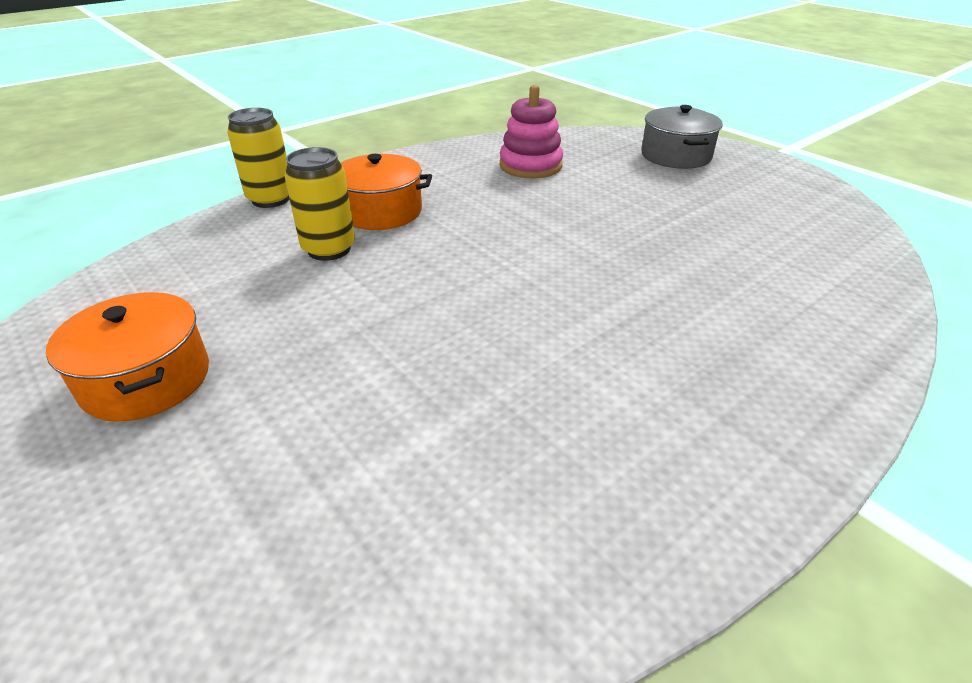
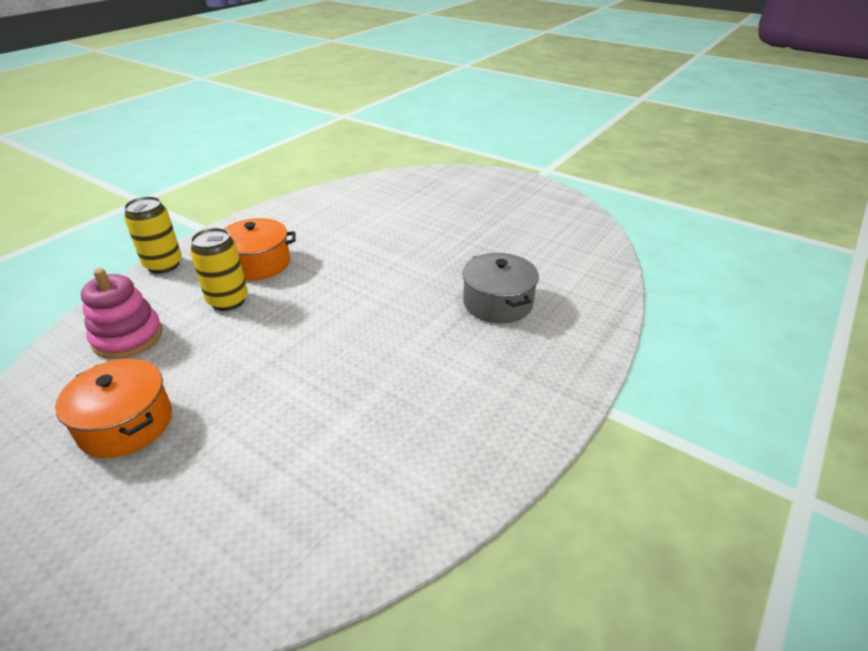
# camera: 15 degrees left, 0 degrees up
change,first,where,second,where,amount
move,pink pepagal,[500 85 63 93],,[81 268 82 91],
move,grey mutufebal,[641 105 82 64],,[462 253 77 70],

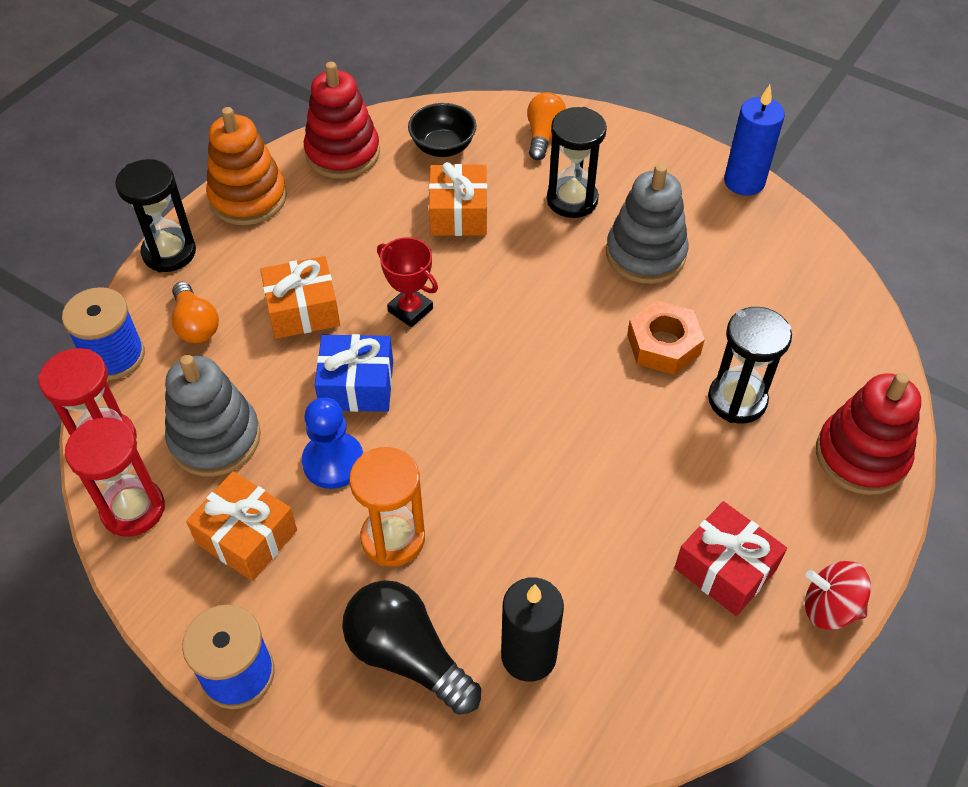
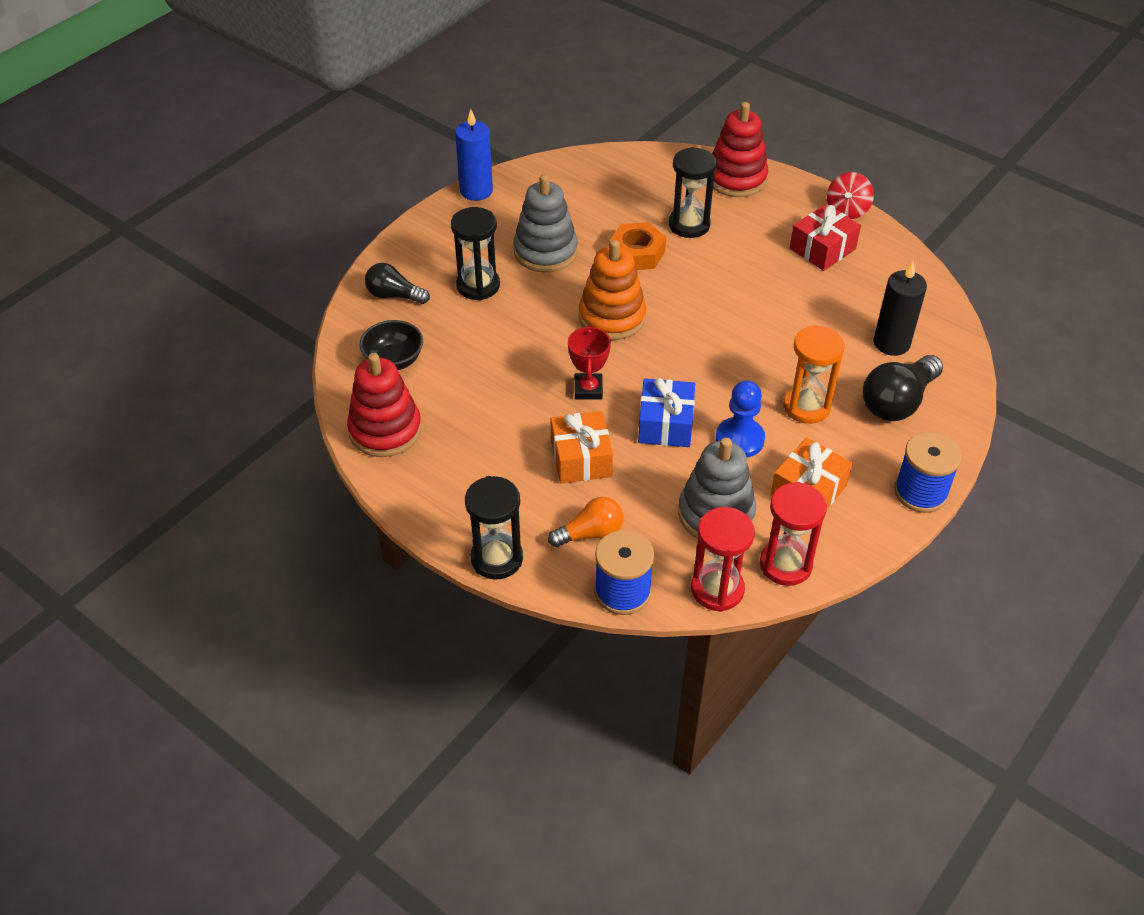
# camera: 85 degrees left, 5 degrees down
change,first,where,second,where,amount
delete,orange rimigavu,[429 162 58 74],,,
move,orange pepagal,[206 107 81 118],,[579 240 67 100],
recolor,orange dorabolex,[527 92 39 68],black dorabolex,[365 263 65 41],
rotate,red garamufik,[377 237 61 90],,[568 325 43 75],45 degrees counterclockwise

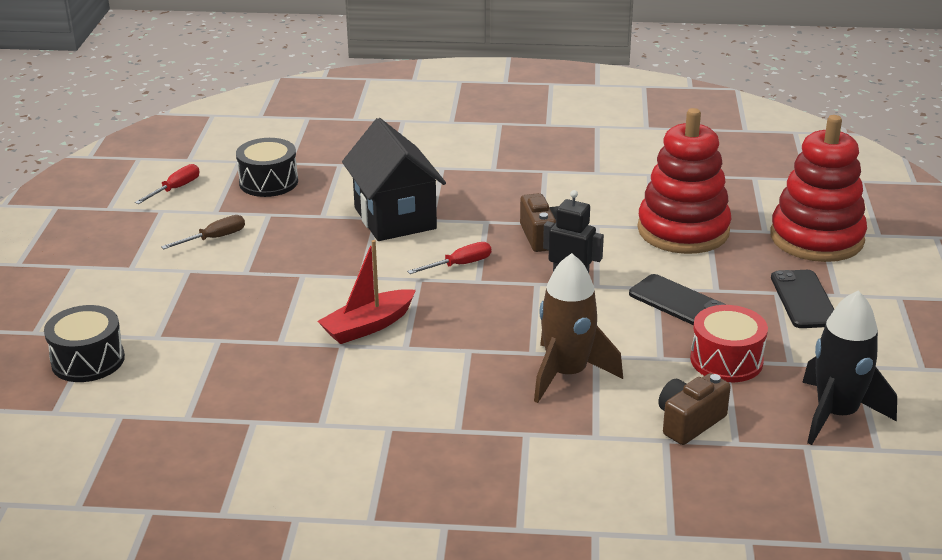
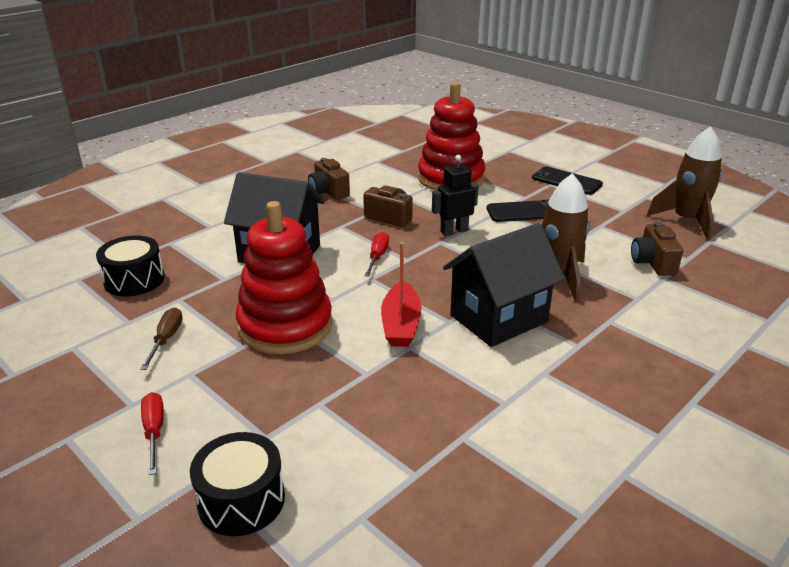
# camera: 50 degrees left, 0 degrees up
change,first,where,second,where,amount
delete,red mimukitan,[690 305 78 77],,,
insert,,,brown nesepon,[308 158 42 42],
insert,,,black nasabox,[443 223 122 124],
move,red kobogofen,[135 164 64 40],,[141 392 23 83],
move,red pepagal,[770 115 97 147],,[236 201 97 153],
recolor,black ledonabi,[802 291 95 154],brown ledonabi,[647 126 75 114],

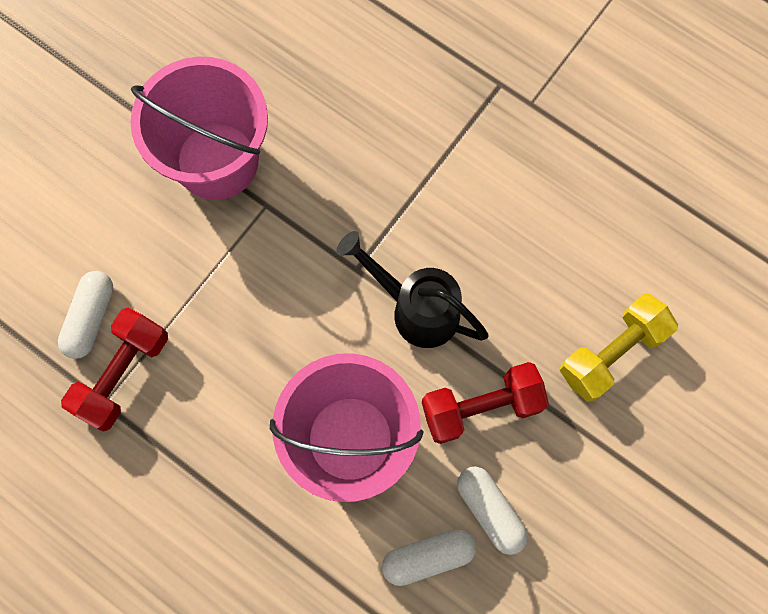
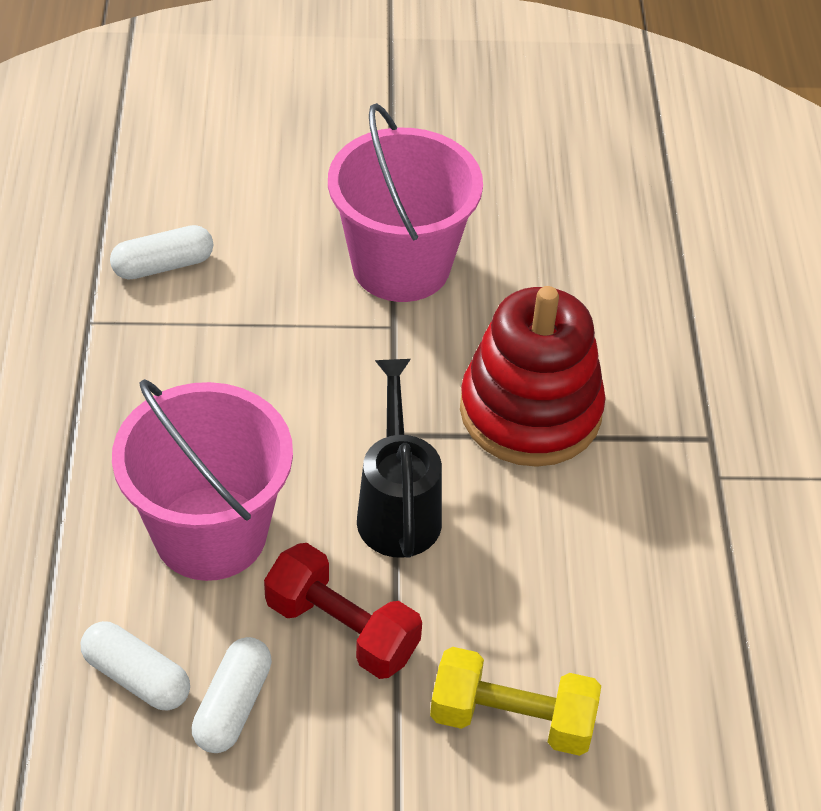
# camera: 50 degrees right, 25 degrees down
change,first,where,second,where,amount
delete,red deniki,[61 308 107 124],,,
insert,,,red pepagal,[460 286 146 181],

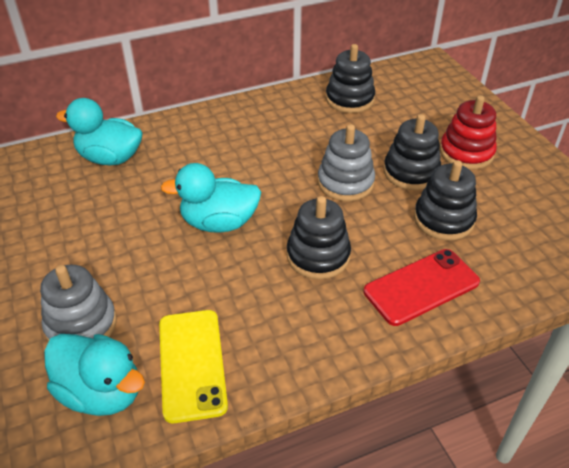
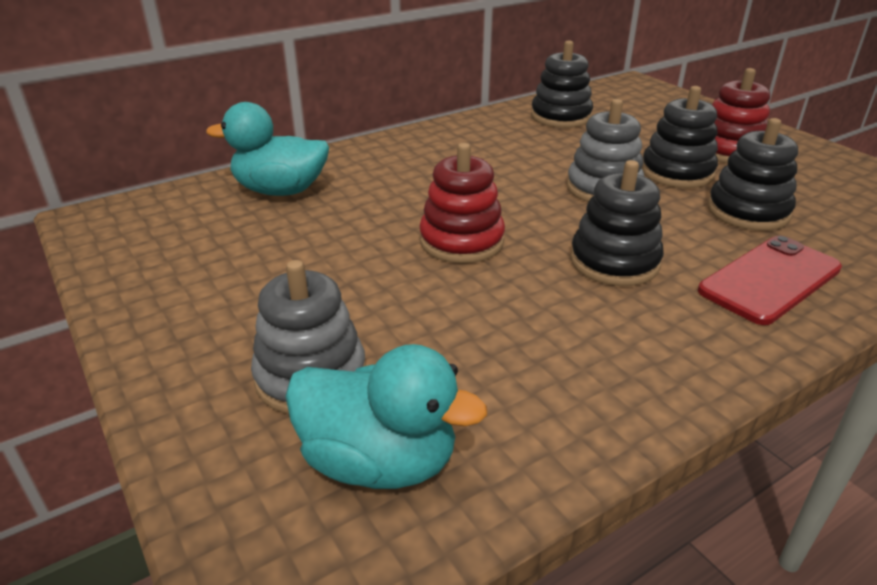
# camera: 10 degrees left, 10 degrees down
change,first,where,second,where,amount
delete,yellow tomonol,[159 310 69 113],,,
replace,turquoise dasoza,[160 163 101 70],red pepagal,[419 143 86 120],

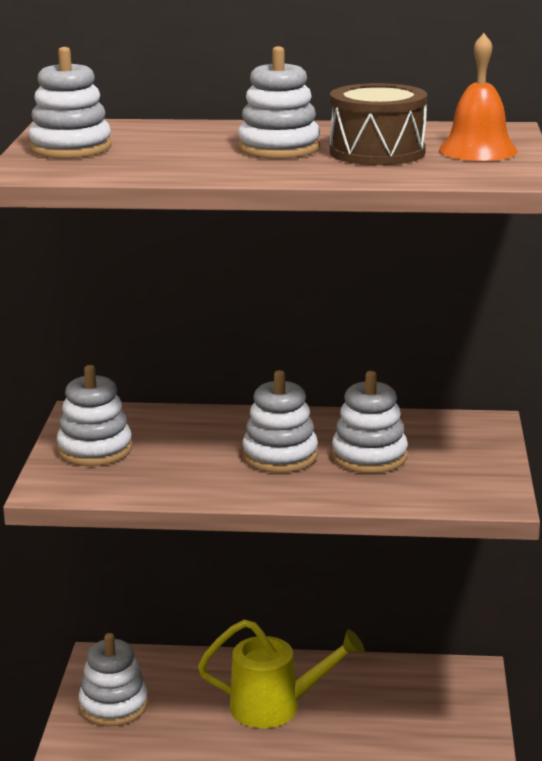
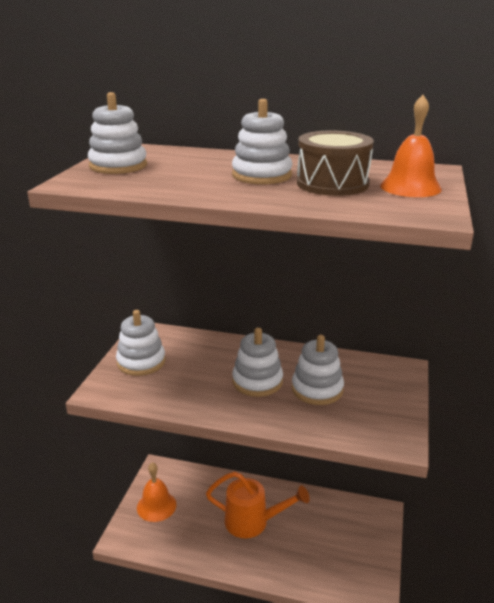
# camera: 10 degrees right, 5 degrees up
change,first,where,second,where,amount
replace,white pepagal,[78 633 70 93],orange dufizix,[137 462 39 60],
recolor,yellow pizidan,[198 619 166 109],orange pizidan,[206 472 104 66],

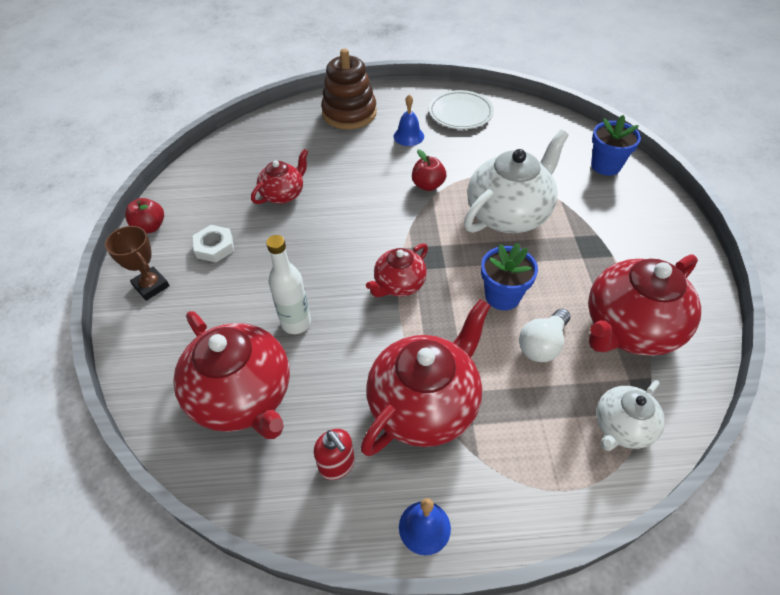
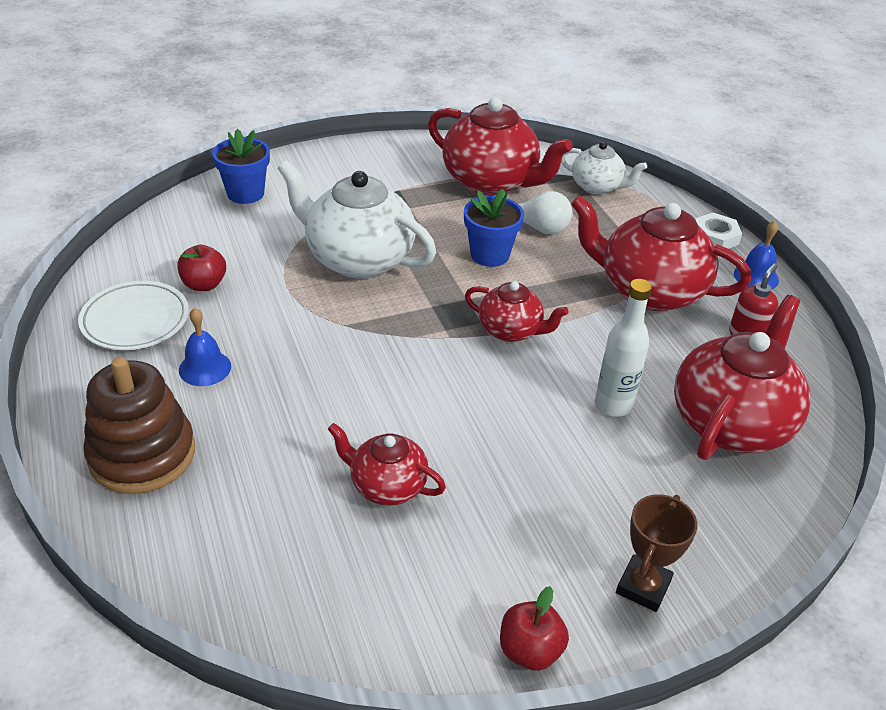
# camera: 110 degrees left, 10 degrees down
change,first,where,second,where,amount
move,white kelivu,[193 225 41 37],,[695 213 47 36],
move,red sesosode,[412 149 34 42],,[177 245 49 46],

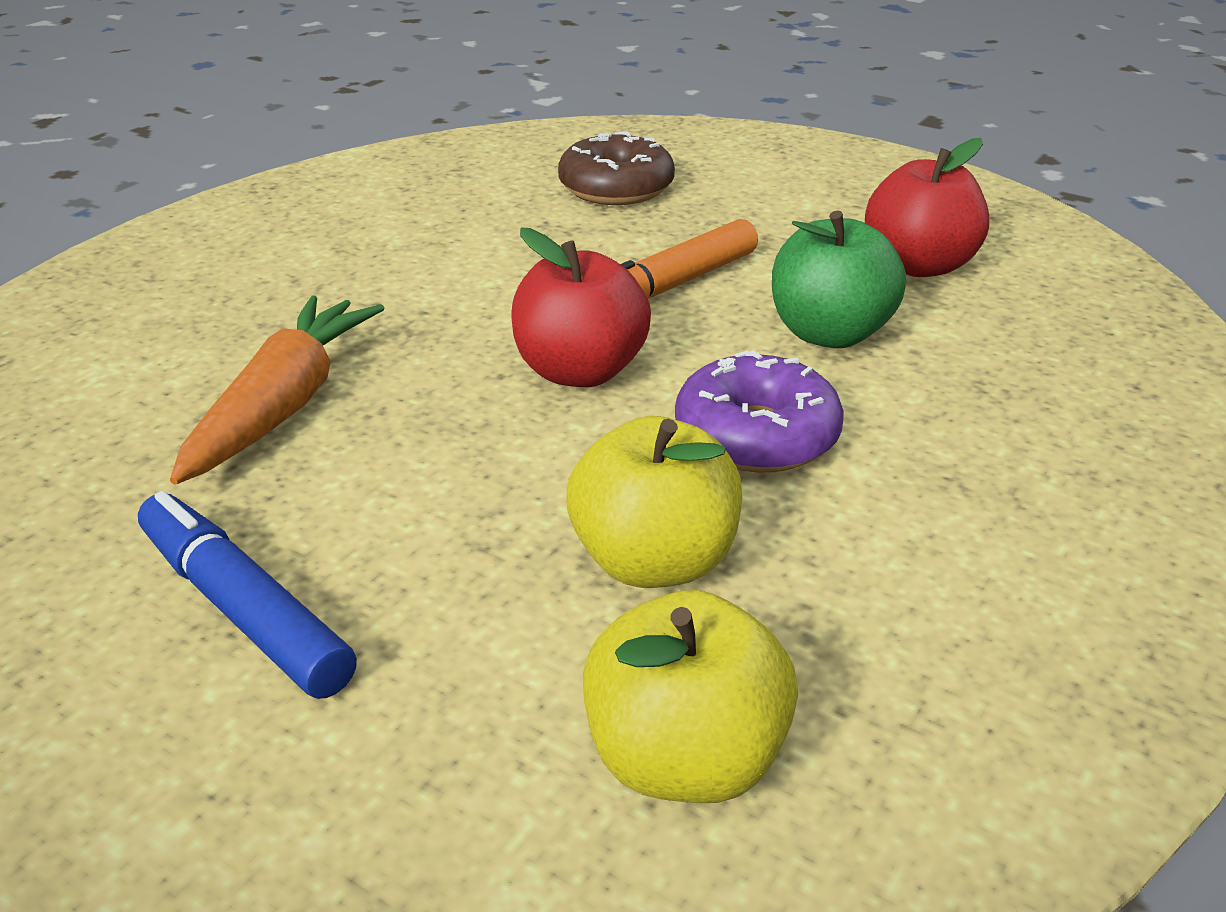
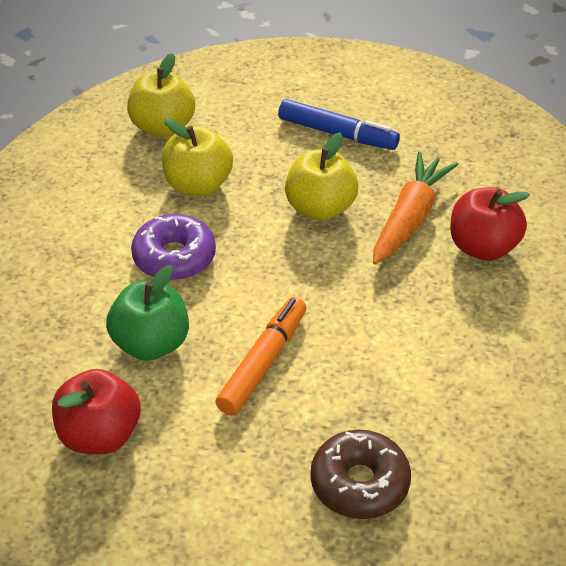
# camera: 160 degrees right, 10 degrees up
change,first,where,second,where,amount
insert,,,yellow sesosode,[285 133 73 88],
move,red sesosode,[511 228 140 159],,[450 187 80 74],
rotate,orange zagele,[170 295 214 190],,[373 152 86 113],150 degrees counterclockwise

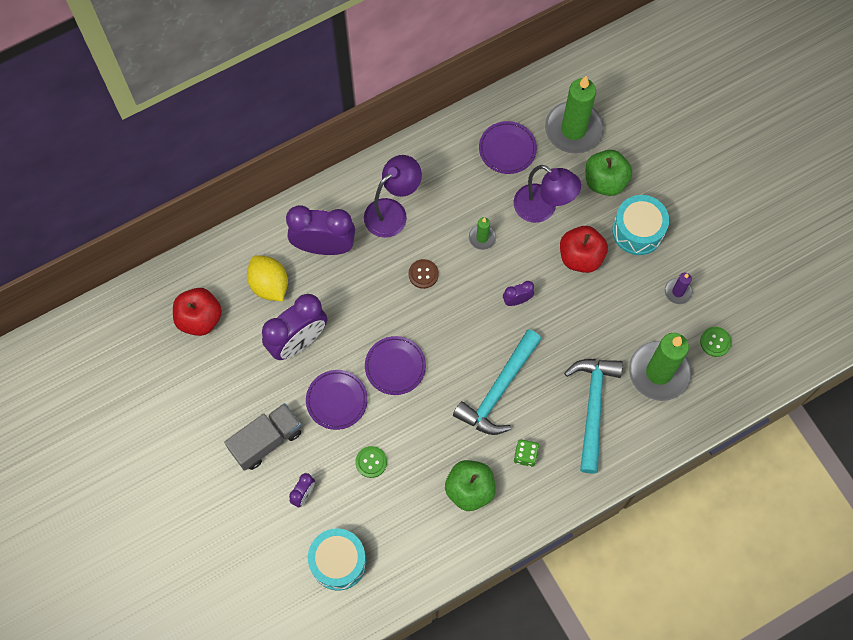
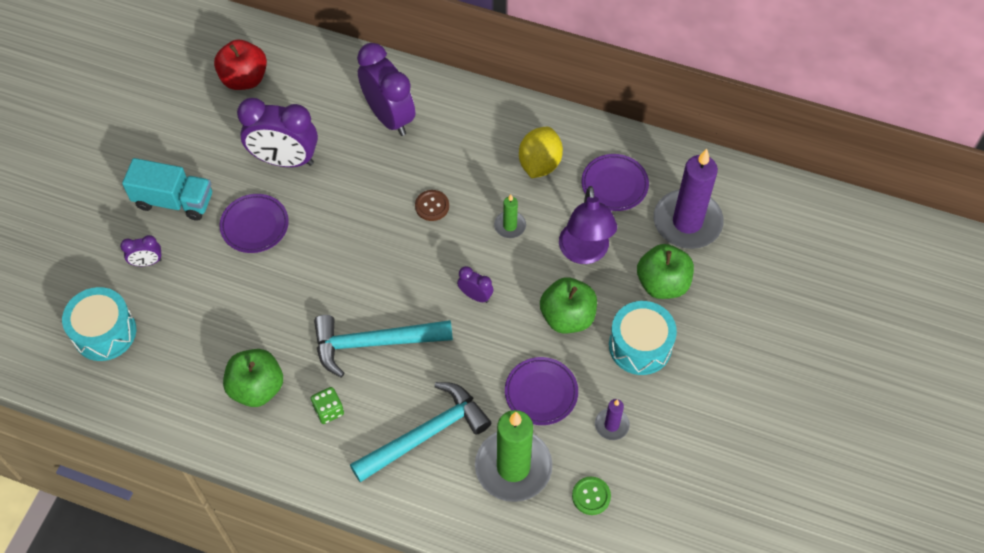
# camera: 50 degrees right, 10 degrees down
change,first,where,second,where,amount
delete,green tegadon,[355 446 32 32],,,
delete,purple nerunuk,[364 155 58 83],,,
move,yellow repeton,[247 255 41 47],,[519 127 44 51],
move,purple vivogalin,[365 336 61 59],,[505 357 73 68],
recolor,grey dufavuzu,[224 403 77 68],turquoise dufavuzu,[122 158 90 63],
recolor,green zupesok,[545 76 59 78],purple zupesok,[654 149 70 100],
recolor,red sesosode,[560 226 48 47],green sesosode,[540 277 57 56],

